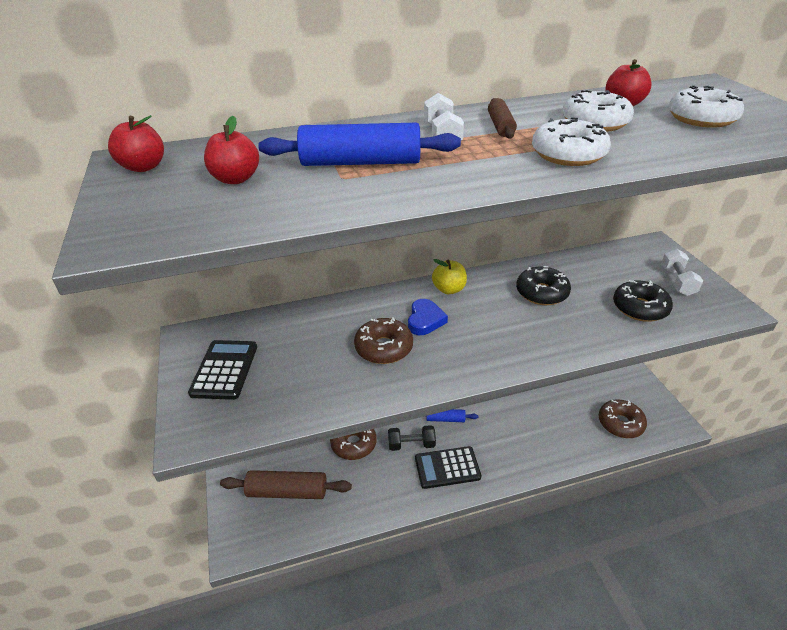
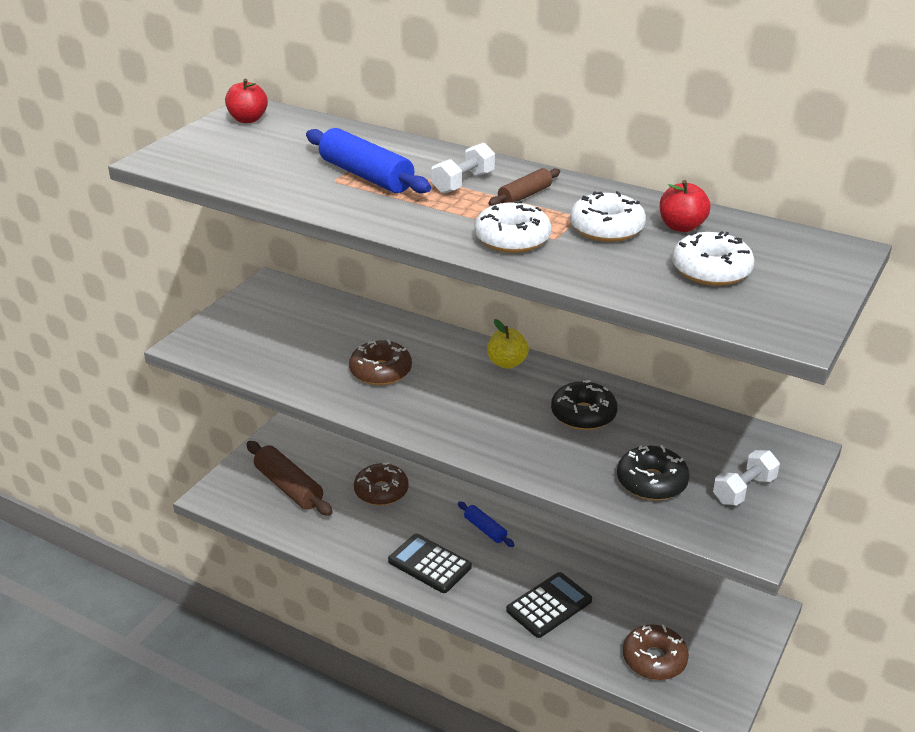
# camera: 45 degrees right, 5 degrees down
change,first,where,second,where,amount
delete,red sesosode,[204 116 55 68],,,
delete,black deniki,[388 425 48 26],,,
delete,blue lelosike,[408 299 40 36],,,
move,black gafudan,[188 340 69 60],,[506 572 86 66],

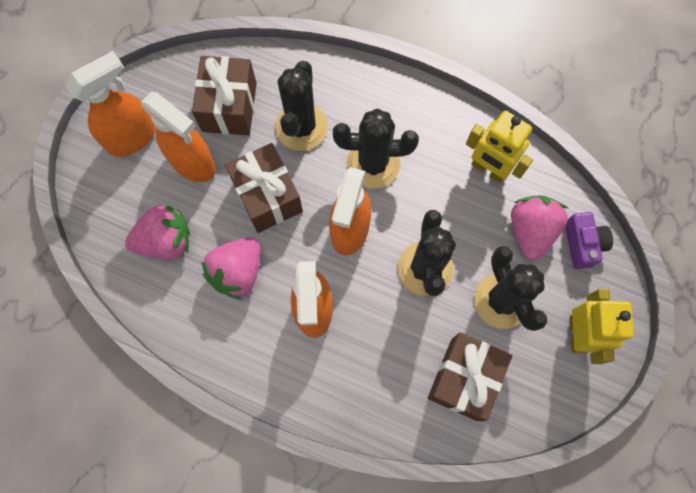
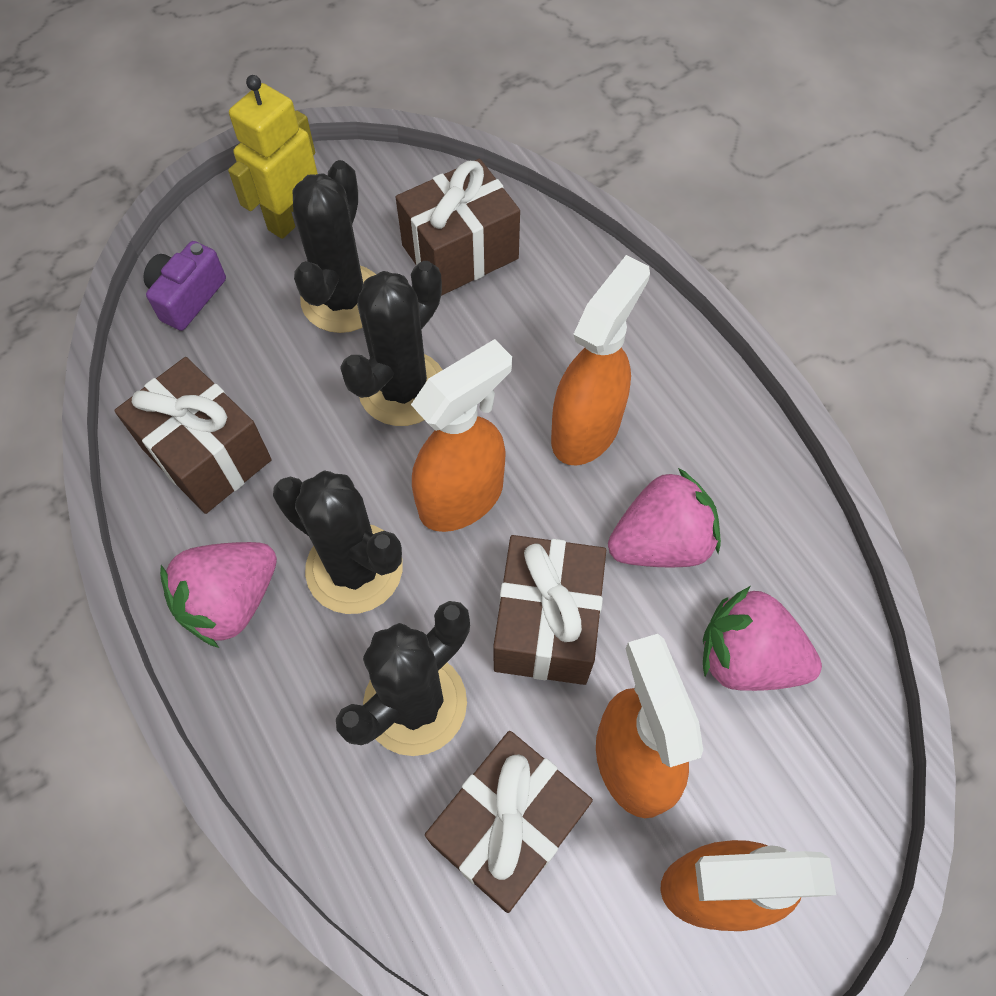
# camera: 145 degrees left, 10 degrees down
change,first,where,second,where,amount
move,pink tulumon,[511 195 57 65],,[160 542 117 106],
replace,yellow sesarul,[466 111 67 72],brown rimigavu,[114 357 158 157],

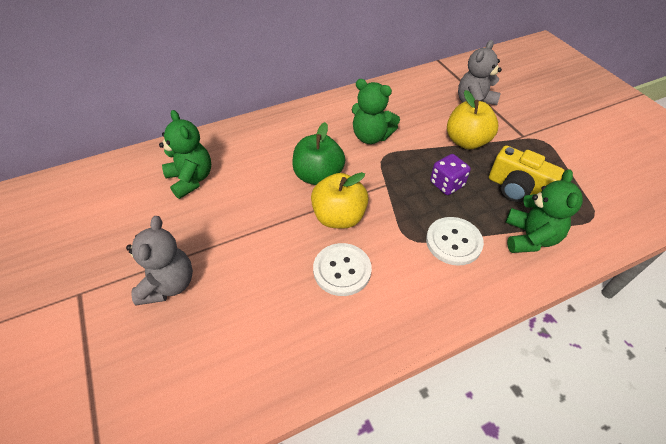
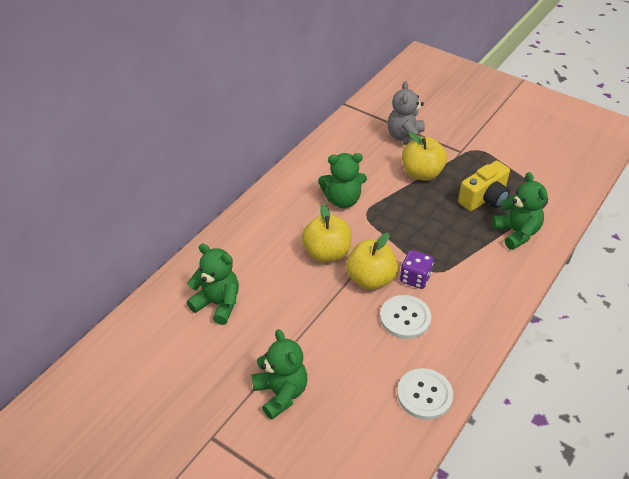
# camera: 30 degrees left, 5 degrees down
change,first,where,second,where,amount
move,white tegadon,[426 217 58 49],,[397 368 56 52],
move,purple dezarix,[430 154 41 41],,[400 250 34 39],
recolor,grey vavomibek,[126 216 67 89],green vavomibek,[252 329 55 91],
recolor,green sesosode,[292 122 53 63],yellow sesosode,[302 203 50 59],
rotate,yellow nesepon,[489 145 76 57],,[458 161 52 50],45 degrees counterclockwise

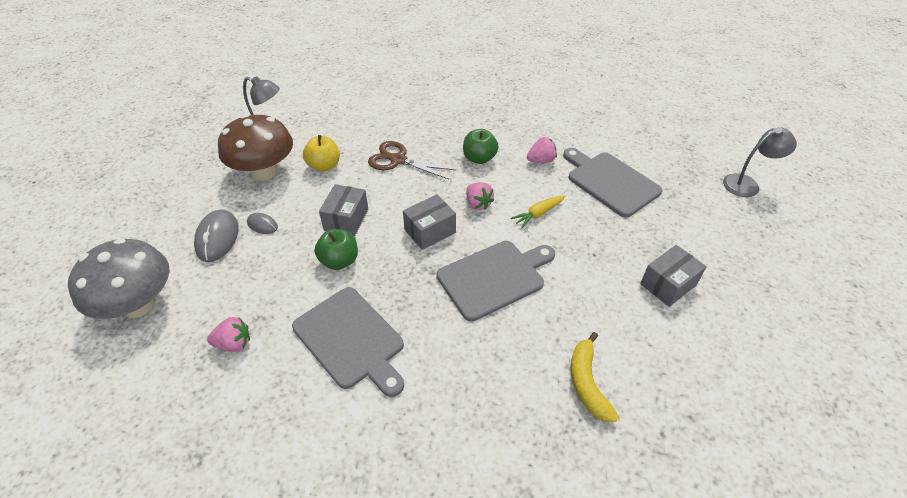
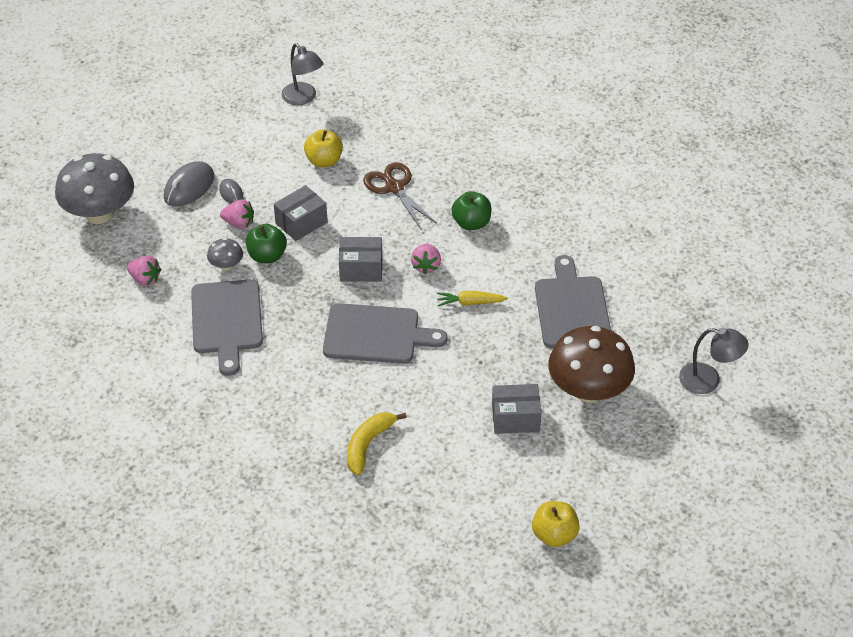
# camera: 35 degrees right, 0 degrees up
change,first,where,second,where,amount
insert,,,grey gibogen,[207 238 36 33],
insert,,,yellow sesosode,[532 501 48 46],
move,brown gibogen,[218 114 75 66],,[548 326 87 77],
move,pink tulumon,[527 137 30 26],,[220 199 34 30],

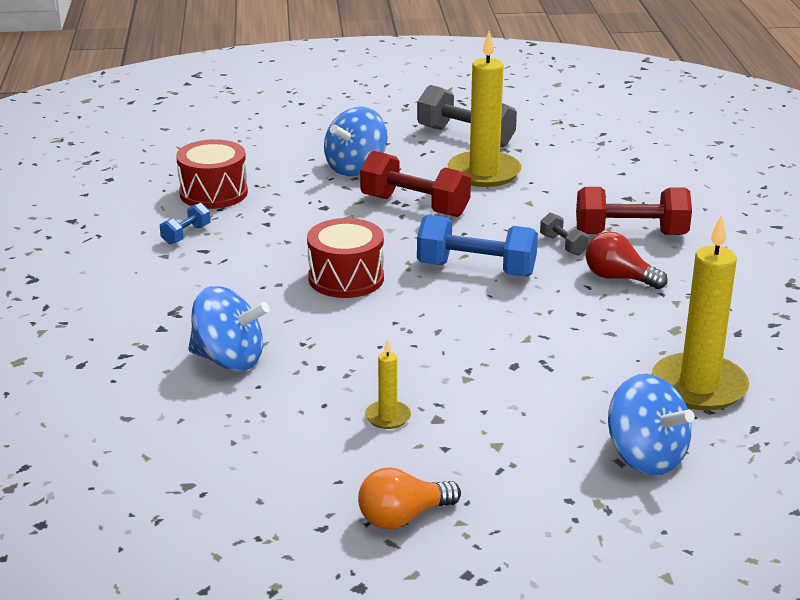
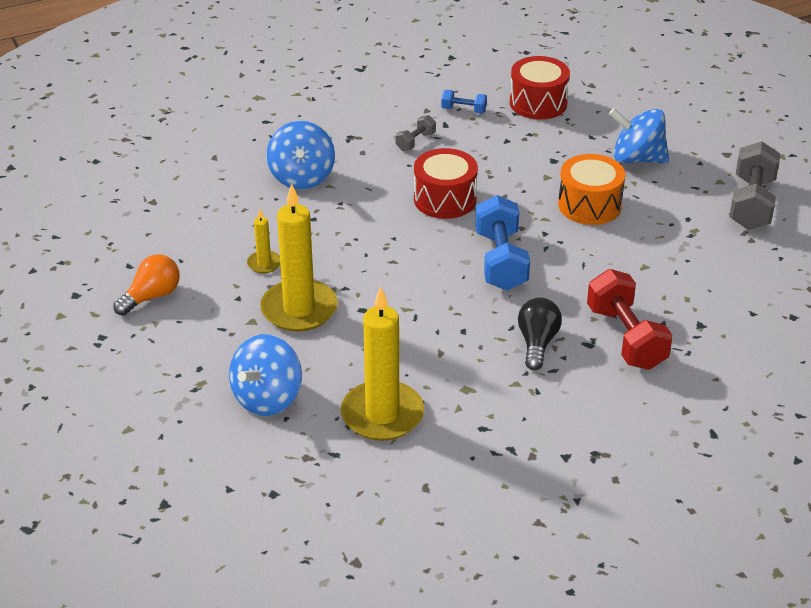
# camera: 70 degrees right, 10 degrees up
change,first,where,second,where,amount
move,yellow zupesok,[448 31 74 156],,[260 184 78 148],
move,grey deniki,[540 213 49 43],,[396 115 40 36],
replace,red deniki,[360 151 111 66],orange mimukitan,[558 154 67 71],
recolor,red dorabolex,[586 231 82 58],black dorabolex,[518 298 44 72],
rotate,orange dorabolex,[358 467 103 62],,[113 254 67 62],90 degrees clockwise

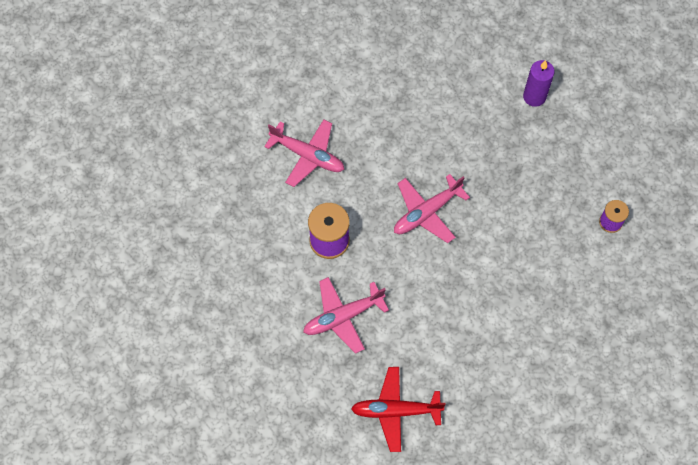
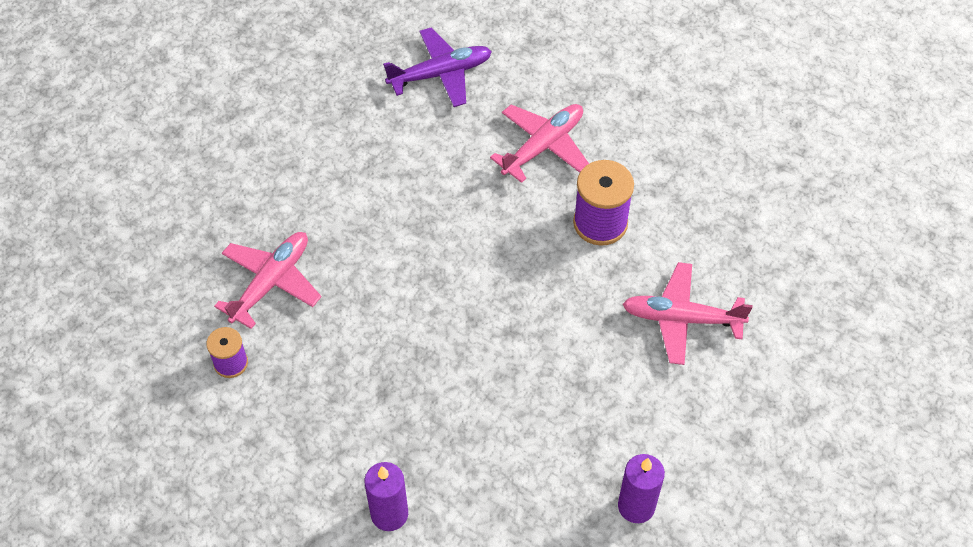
# camera: 160 degrees right, 10 degrees down
change,first,where,second,where,amount
insert,,,purple zupesok,[618 454 47 69],
move,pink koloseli,[394 174 76 69],,[214 232 107 97],
recolor,red koloseli,[351 367 95 85],purple koloseli,[383 27 109 80],

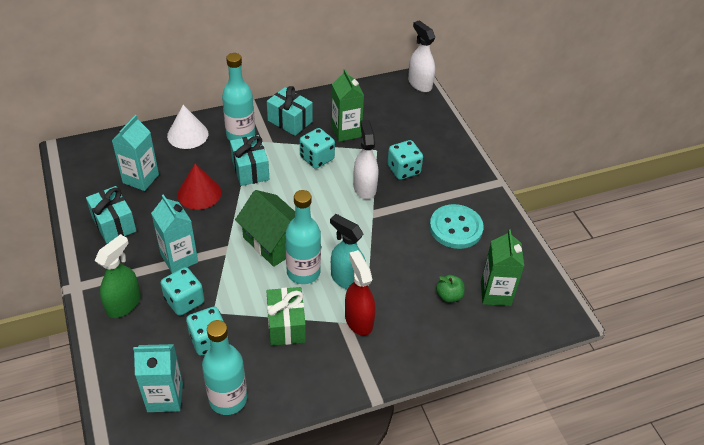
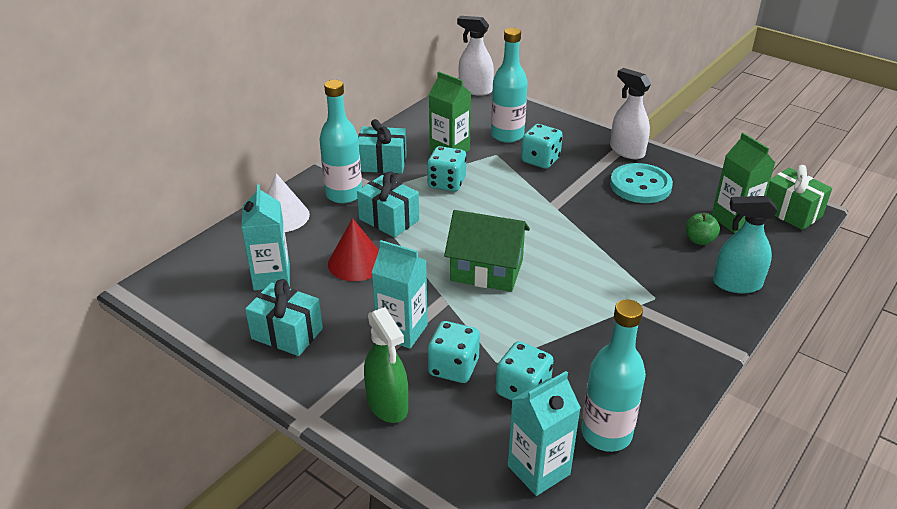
# camera: 30 degrees left, 10 degrees down
change,first,where,second,where,amount
delete,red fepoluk,[345 250 30 86],,,
move,green rimigavu,[267 287 39 59],,[766 165 66 65],
move,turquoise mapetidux,[285 190 36 94],,[491 28 37 115],
move,turquoise fepoluk,[330 214 36 76],,[713 196 64 97],
move,white fepoluk,[353 120 25 79],,[610 68 41 91],
rotate,green fepoluk,[95 234 46 84],,[364 307 44 116],150 degrees clockwise

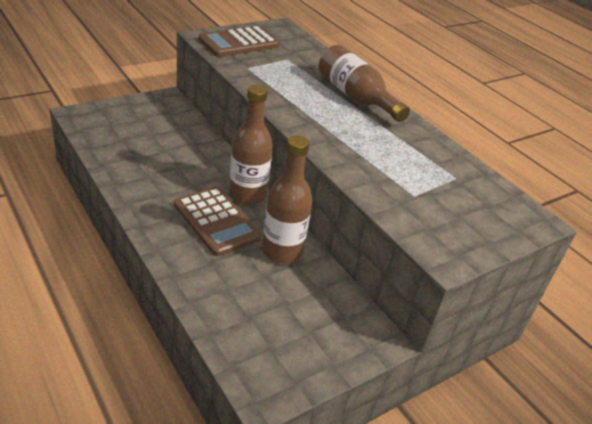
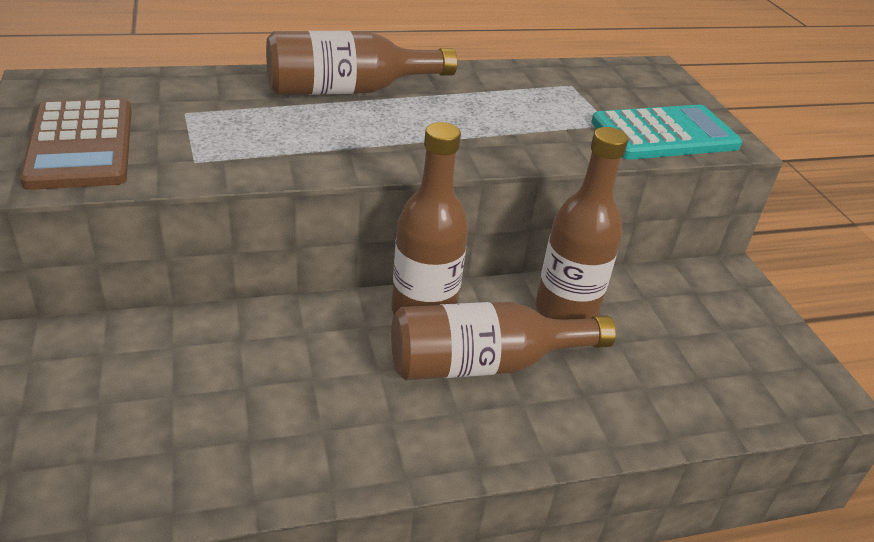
# camera: 70 degrees left, 0 degrees up
change,first,where,second,where,amount
insert,,,turquoise gafudan,[591 105 151 54],
replace,brown gafudan,[174 187 87 69],brown mapetidux,[391 302 225 78],

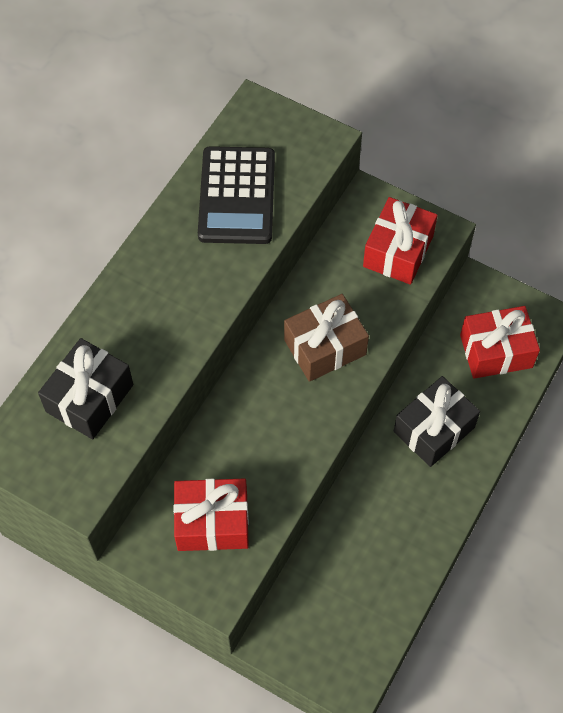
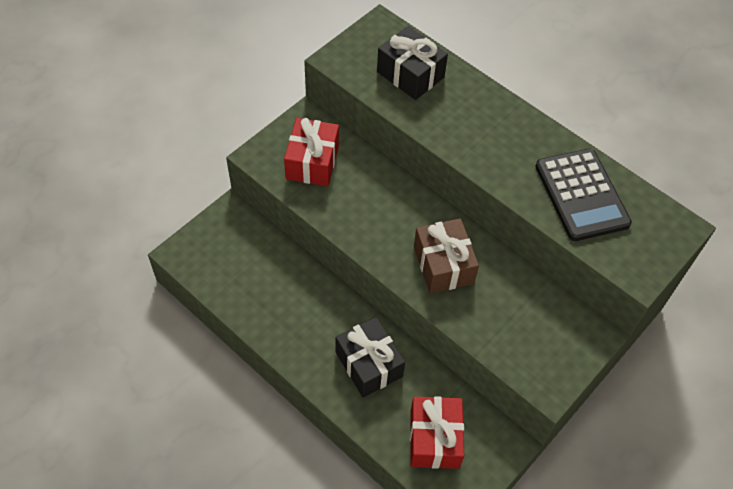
# camera: 100 degrees right, 5 degrees down
change,first,where,second,where,amount
delete,red rimigavu,[363 197 75 88],,,
rotate,black gafudan,[198 146 77 98],,[535 149 97 92],120 degrees counterclockwise

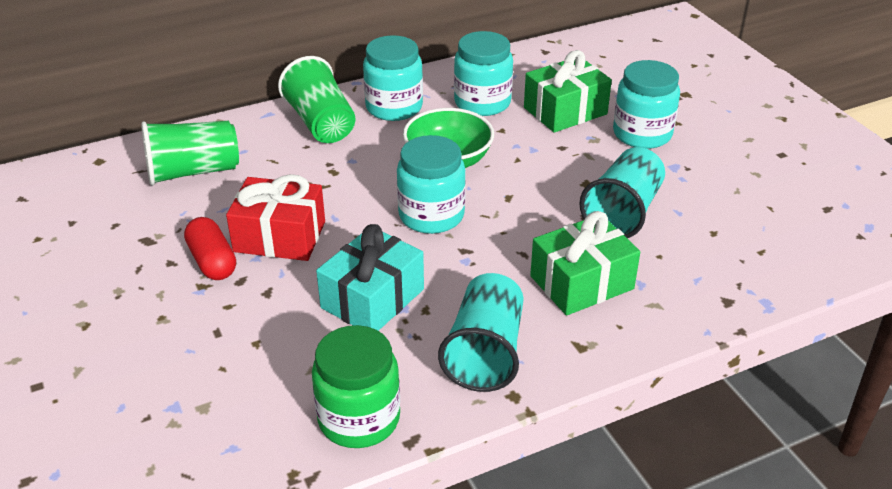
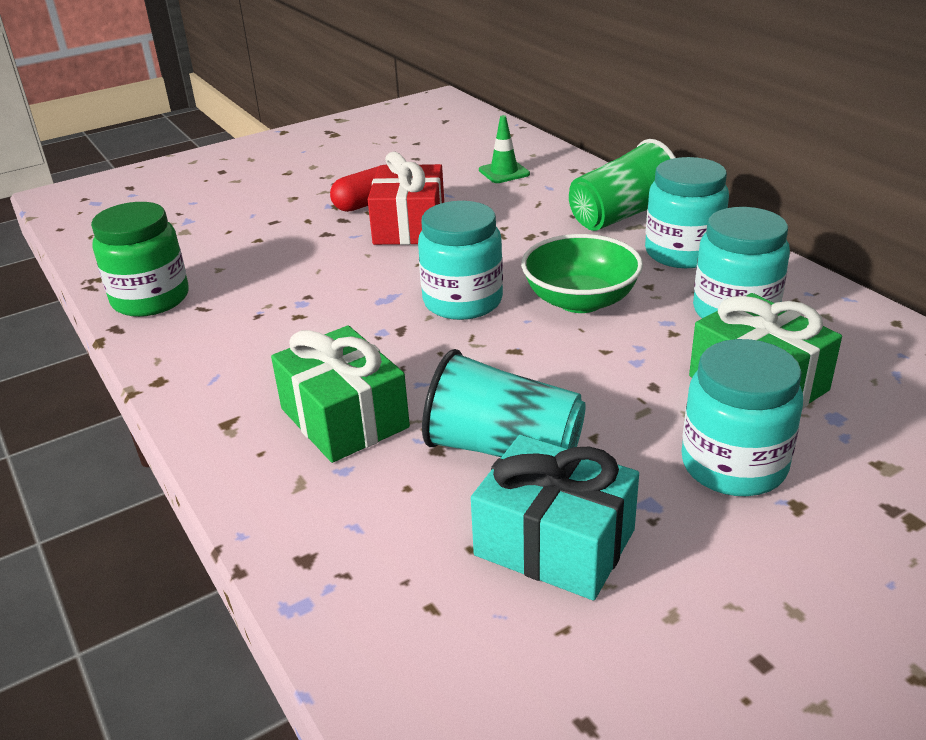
# camera: 85 degrees right, 5 degrees down
change,first,where,second,where,amount
delete,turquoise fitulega,[438 273 86 119],,,
move,turquoise rimigavu,[316 224 108 107],,[471 435 168 165],
replace,green fitulega,[141 121 98 65],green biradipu,[479 115 51 68],

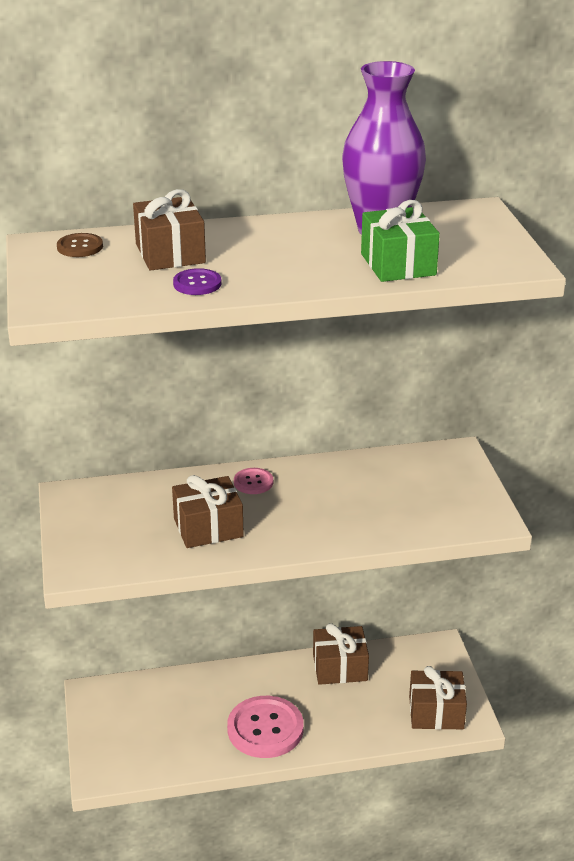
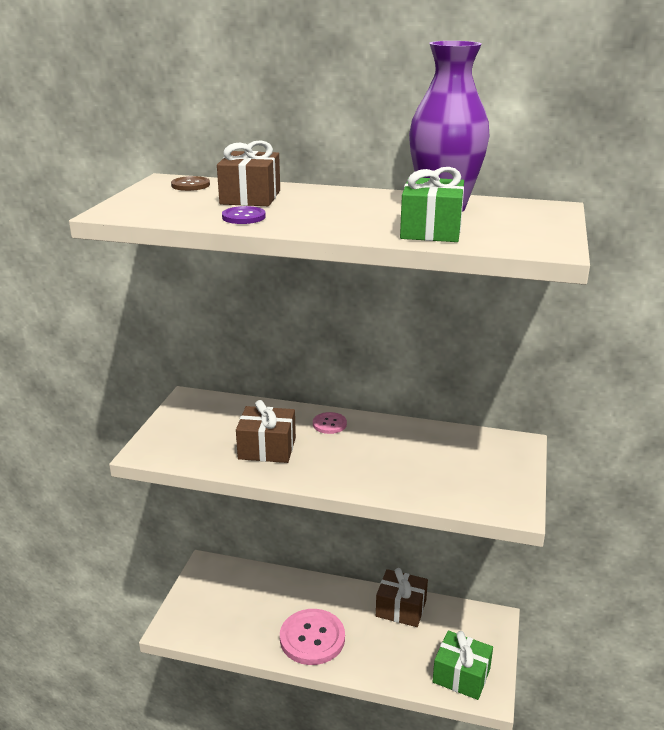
# camera: 25 degrees right, 5 degrees down
change,first,where,second,where,amount
recolor,brown rimigavu,[409 666 58 64],green rimigavu,[432 630 61 70],

